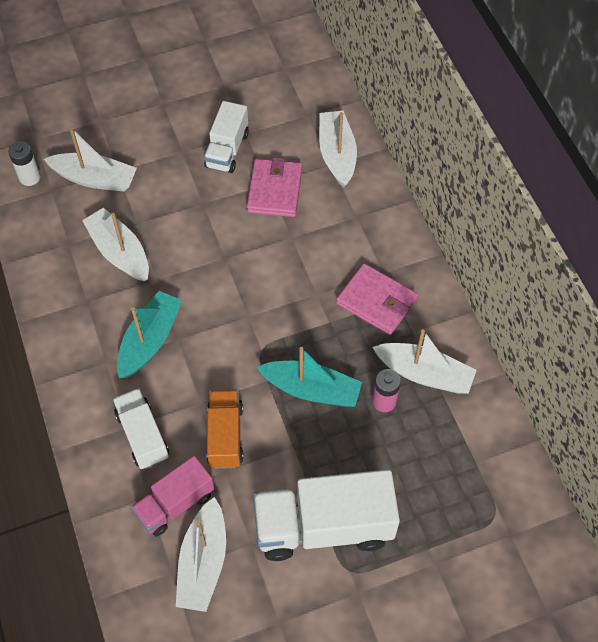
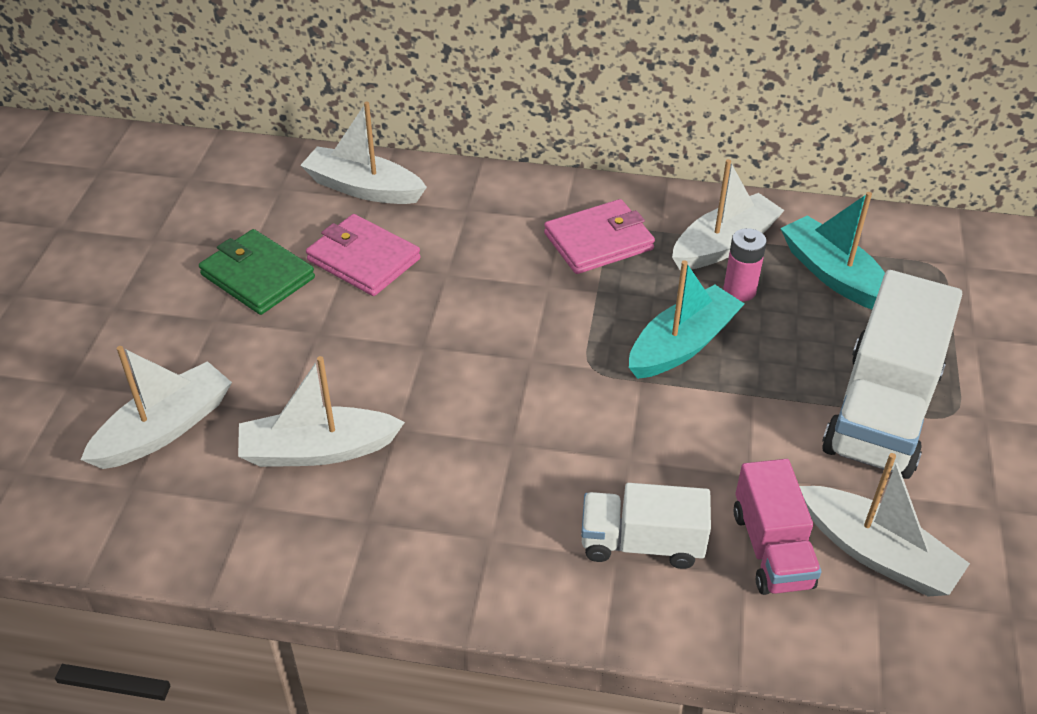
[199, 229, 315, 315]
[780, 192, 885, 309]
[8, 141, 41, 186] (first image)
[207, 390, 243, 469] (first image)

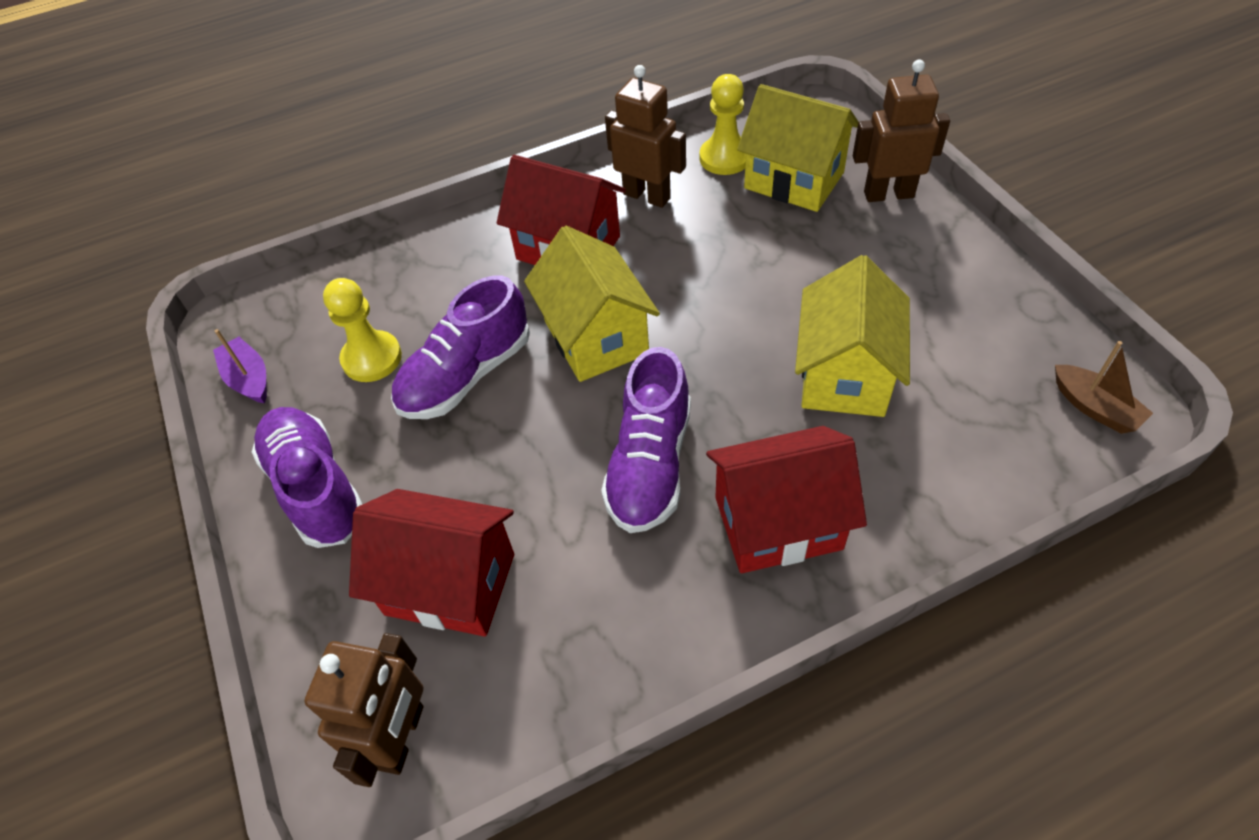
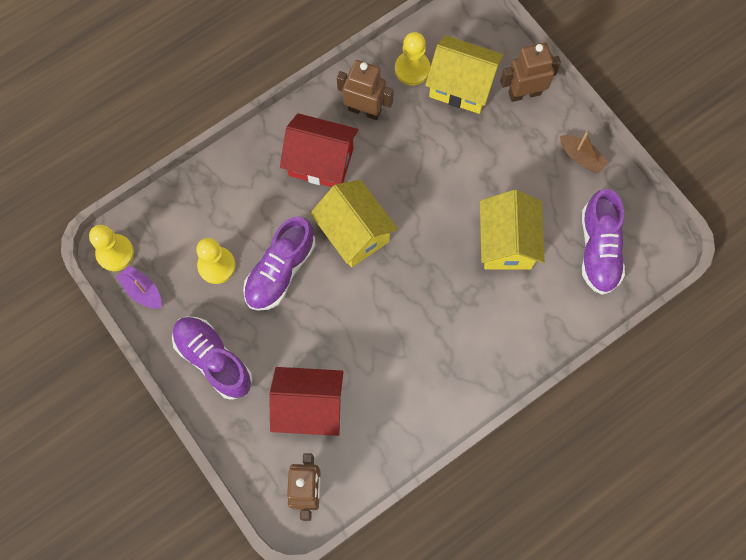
[89, 225, 134, 271]
[560, 132, 609, 174]
[582, 189, 625, 295]
[706, 426, 867, 573] (first image)

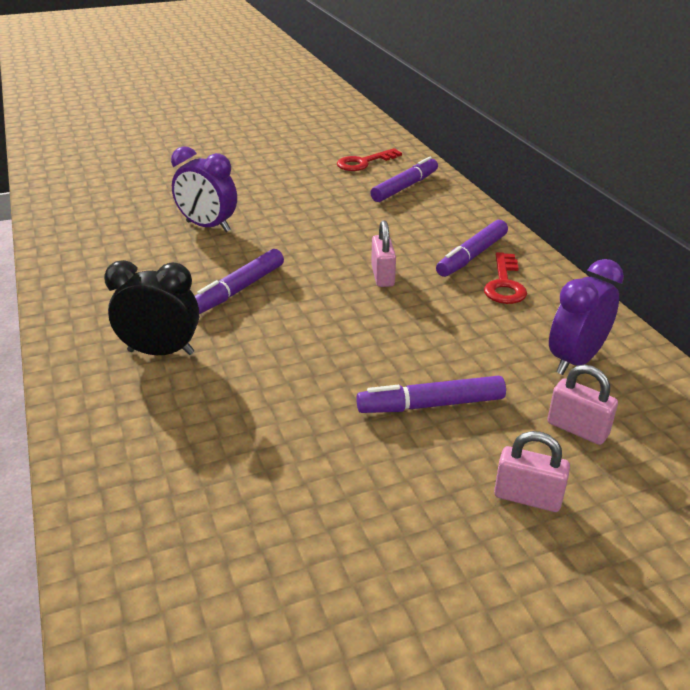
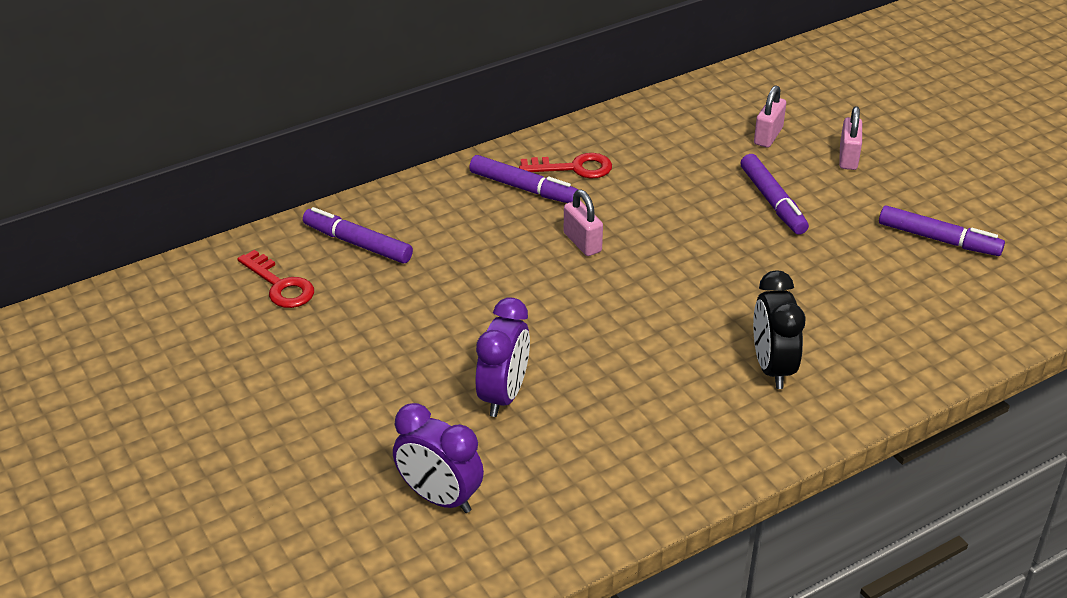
[393, 403, 484, 513]
[564, 190, 603, 256]
[879, 205, 1005, 256]

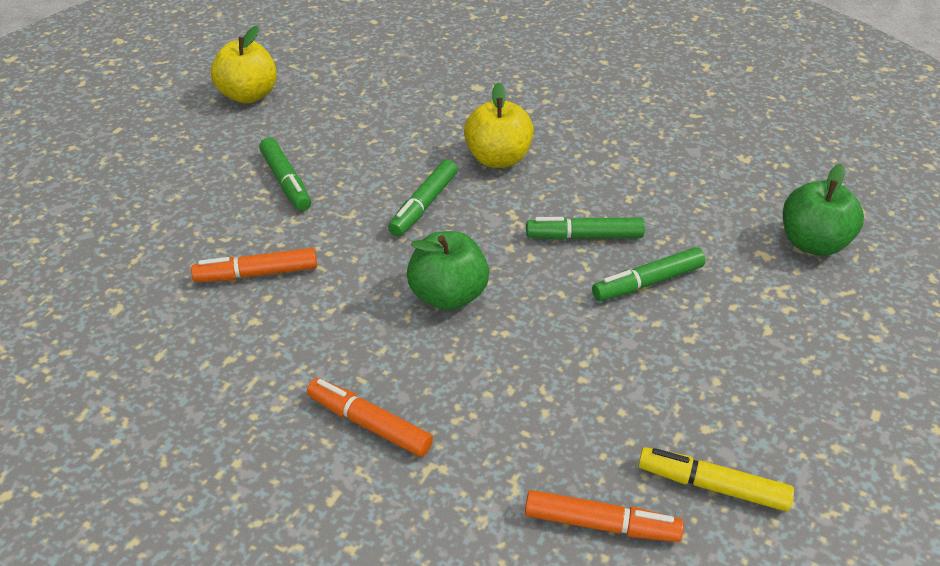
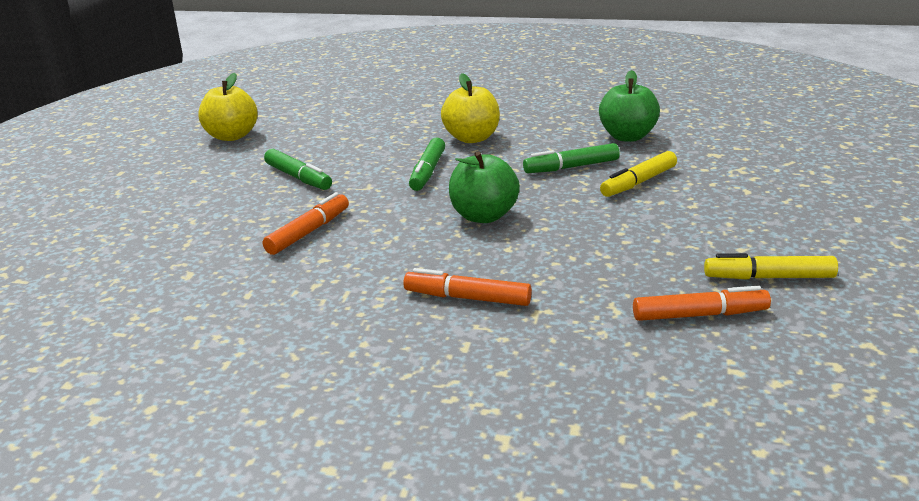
[263, 192, 349, 255]
[599, 70, 660, 142]
[600, 151, 677, 197]

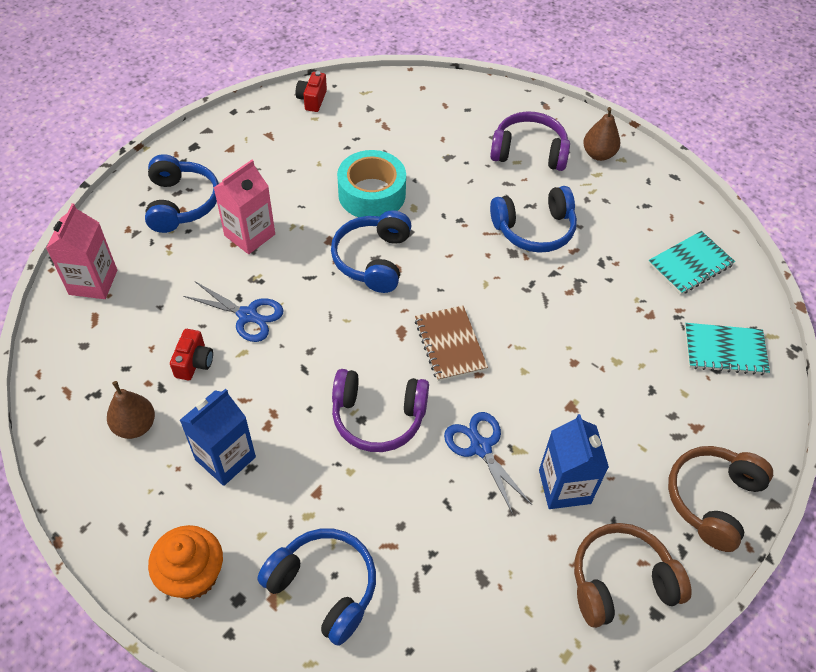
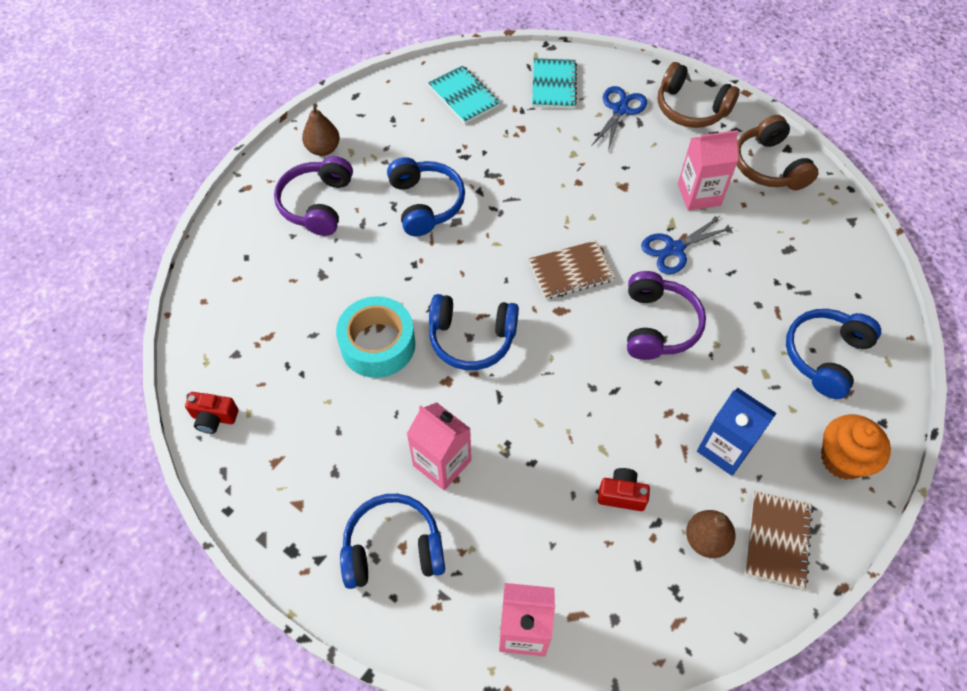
[592, 86, 647, 151]
[678, 130, 738, 210]
[745, 491, 813, 589]

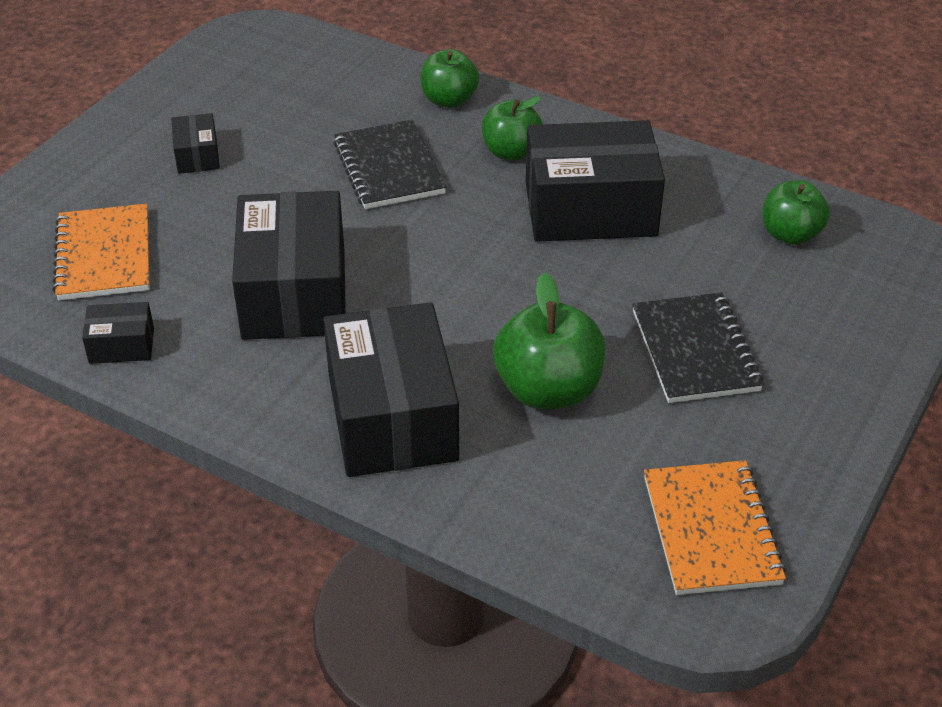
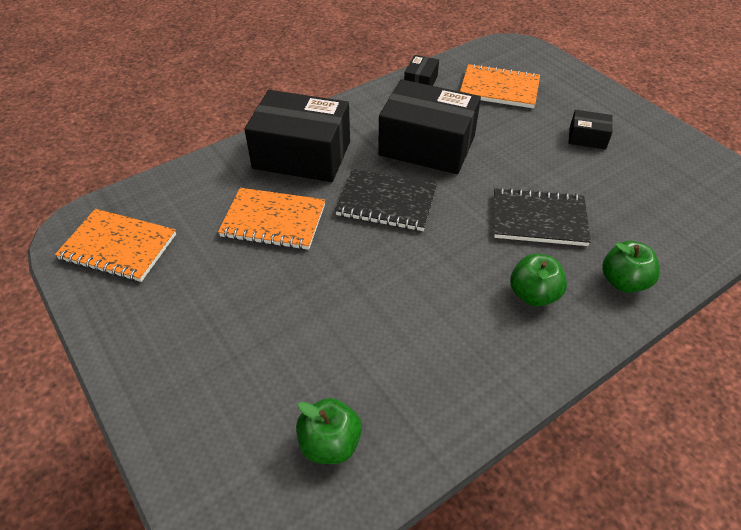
[218, 188, 325, 250]
[335, 169, 437, 231]
[526, 120, 665, 242] (first image)

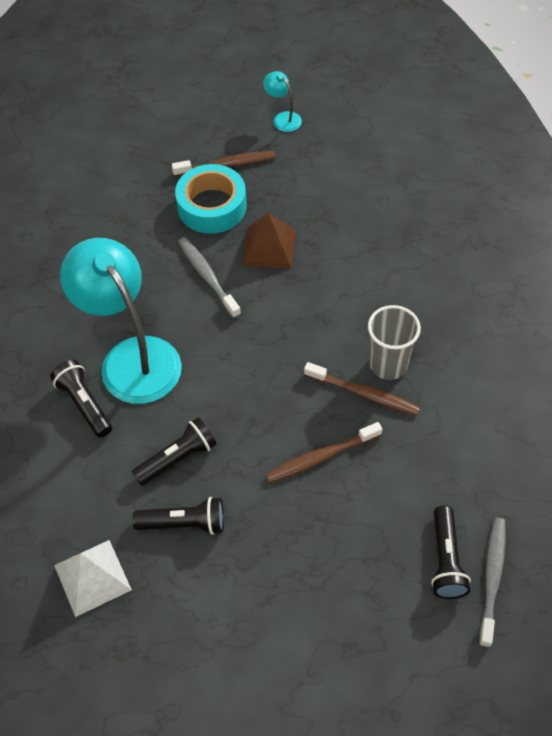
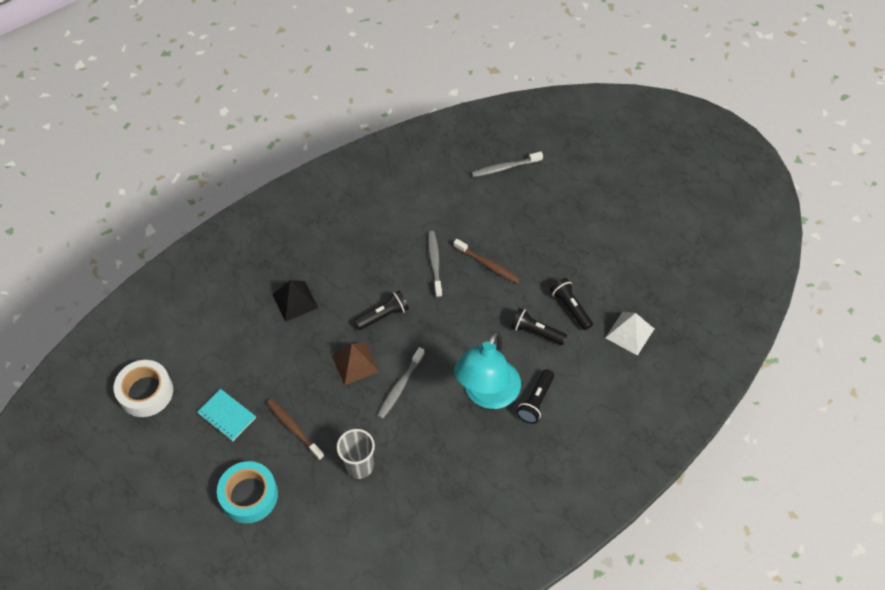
[114, 360, 173, 417]
[197, 389, 256, 441]
[217, 461, 278, 523]
[272, 280, 318, 322]
[337, 429, 375, 479]
[354, 291, 409, 330]
[428, 231, 442, 297]

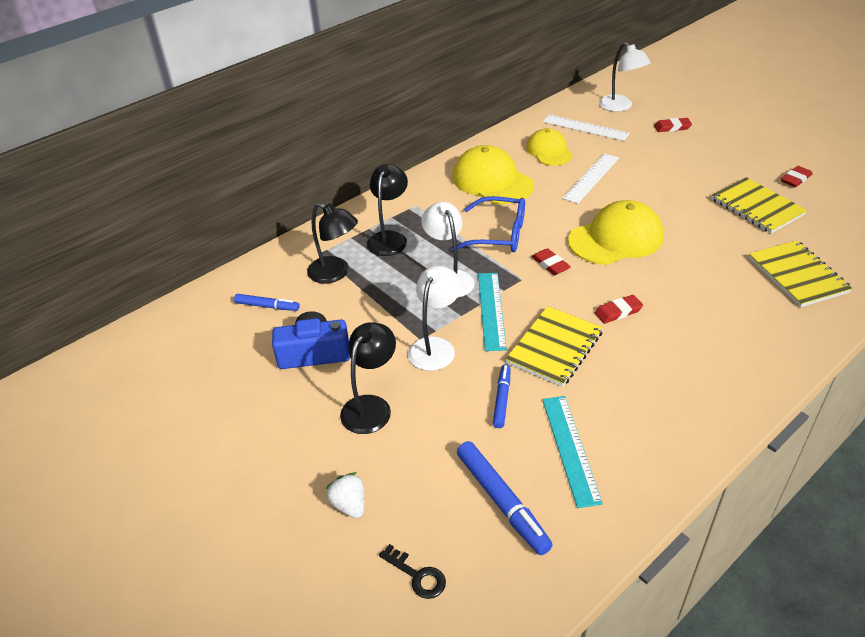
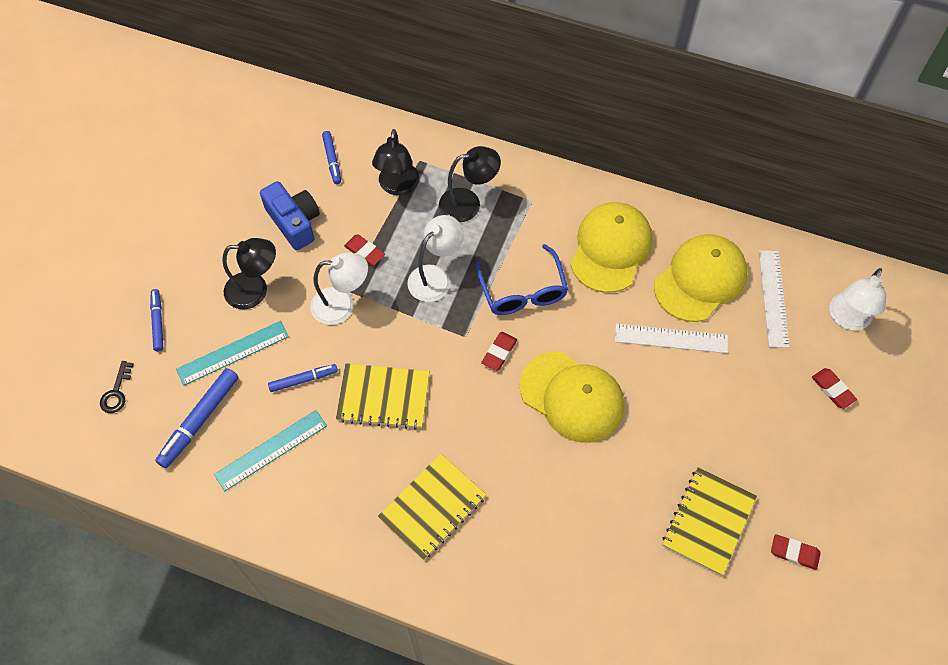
[150, 289, 164, 351]
[176, 321, 289, 386]
[344, 234, 385, 266]
[378, 454, 487, 560]
[654, 234, 747, 322]

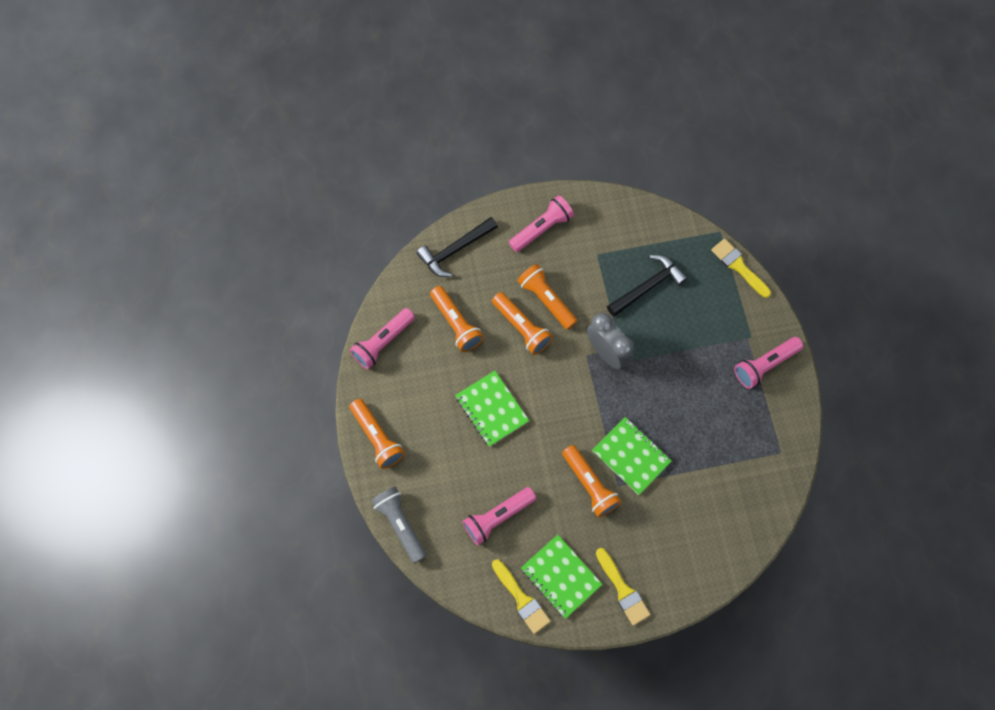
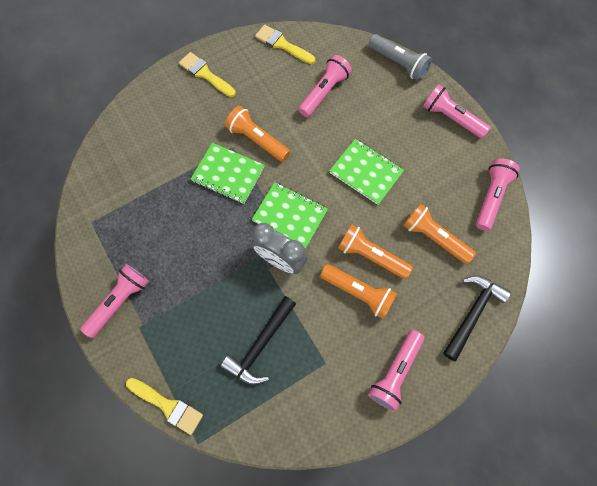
[252, 182, 328, 248]
[423, 84, 491, 138]

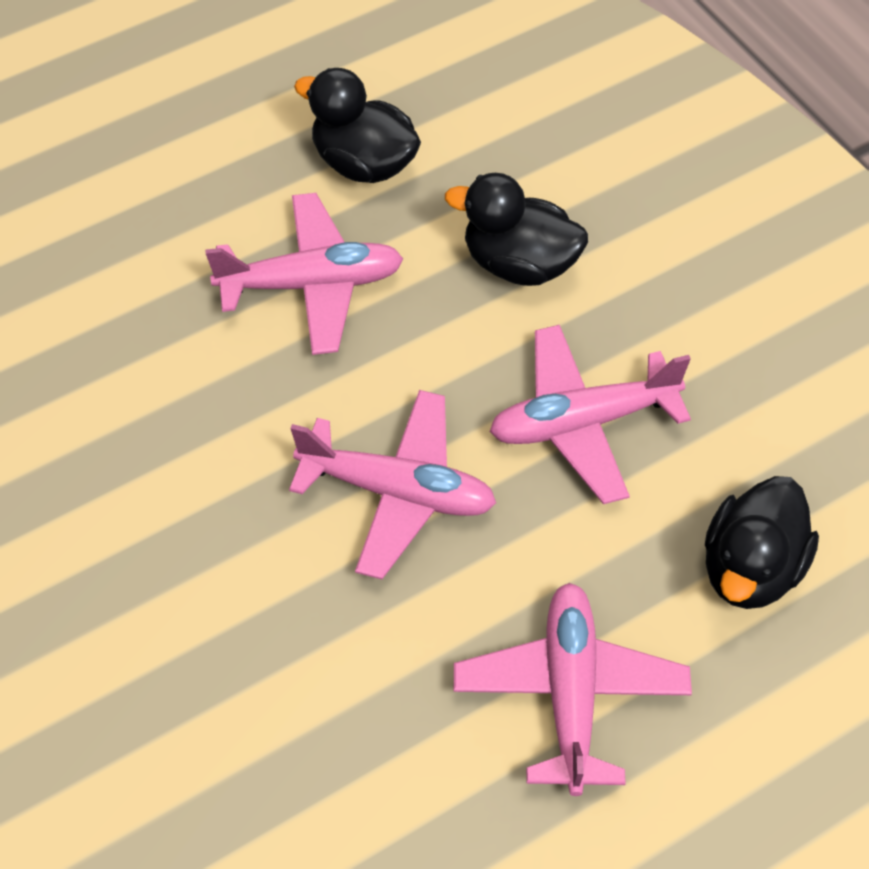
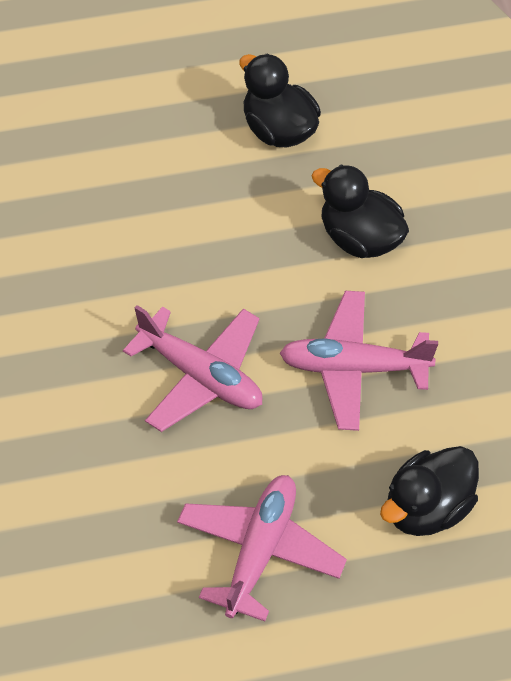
[205, 193, 403, 355] (first image)

